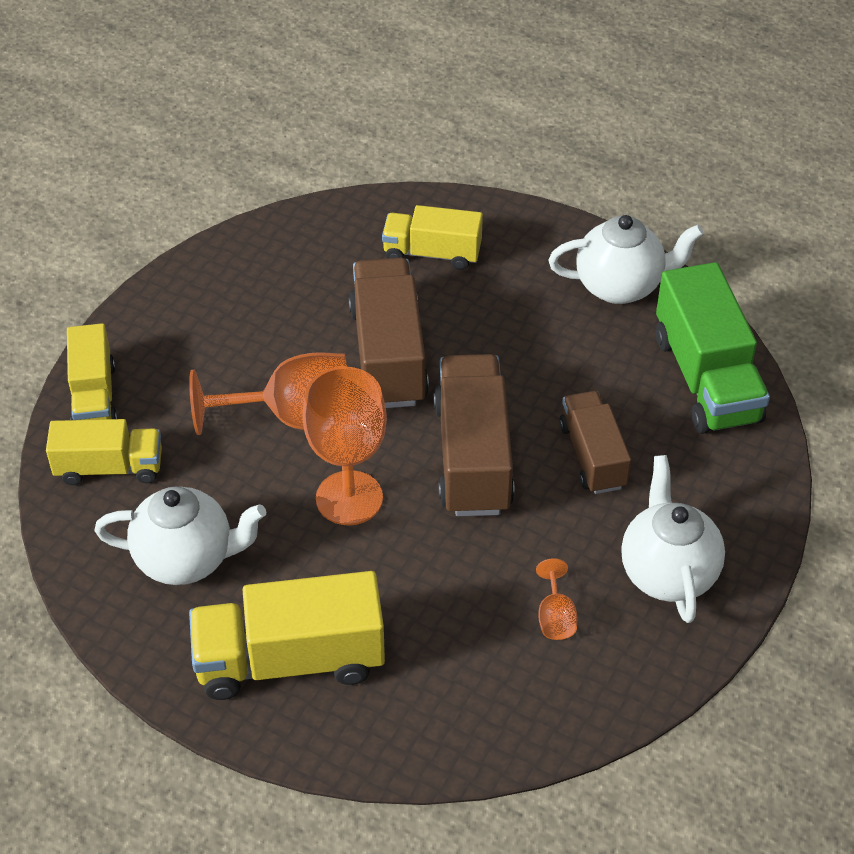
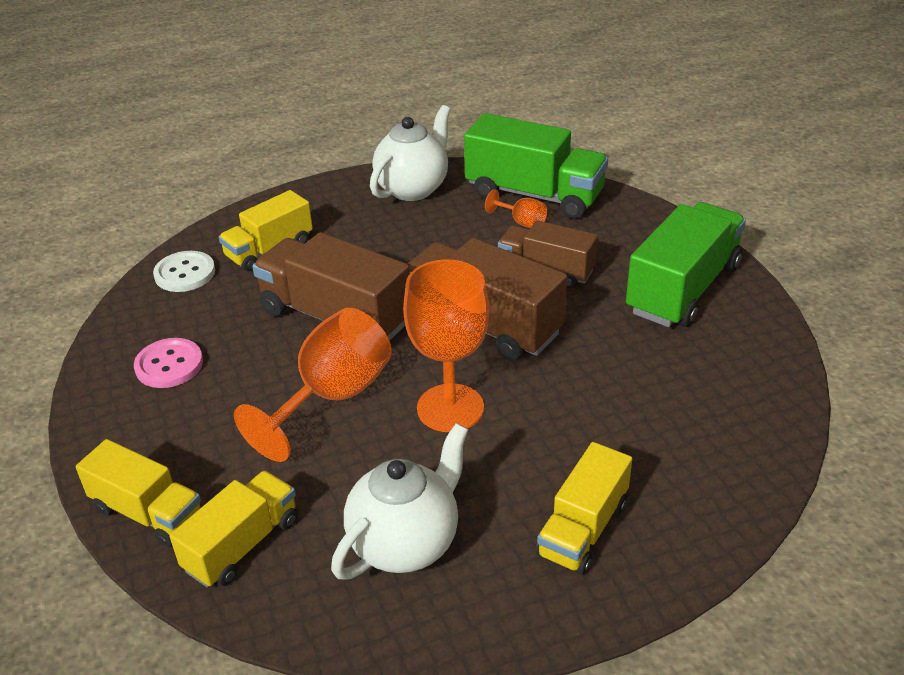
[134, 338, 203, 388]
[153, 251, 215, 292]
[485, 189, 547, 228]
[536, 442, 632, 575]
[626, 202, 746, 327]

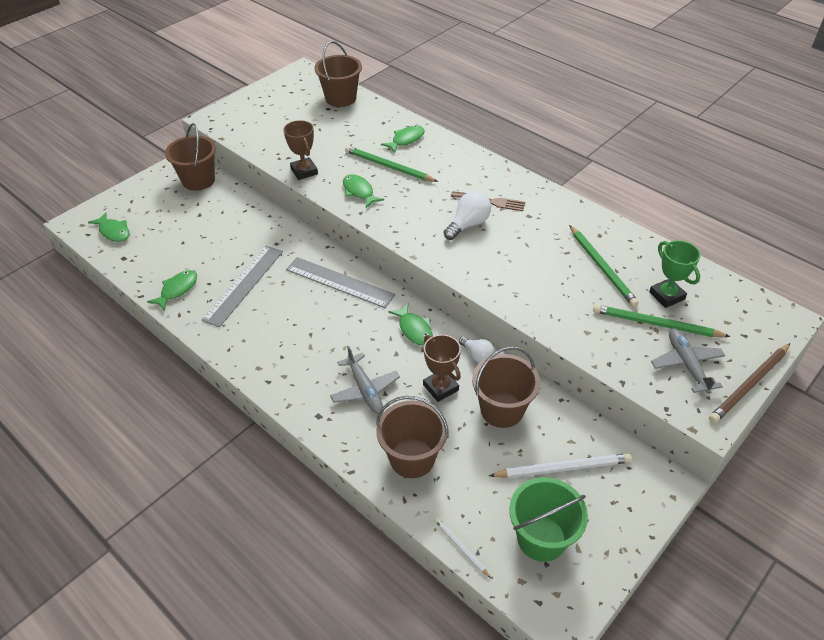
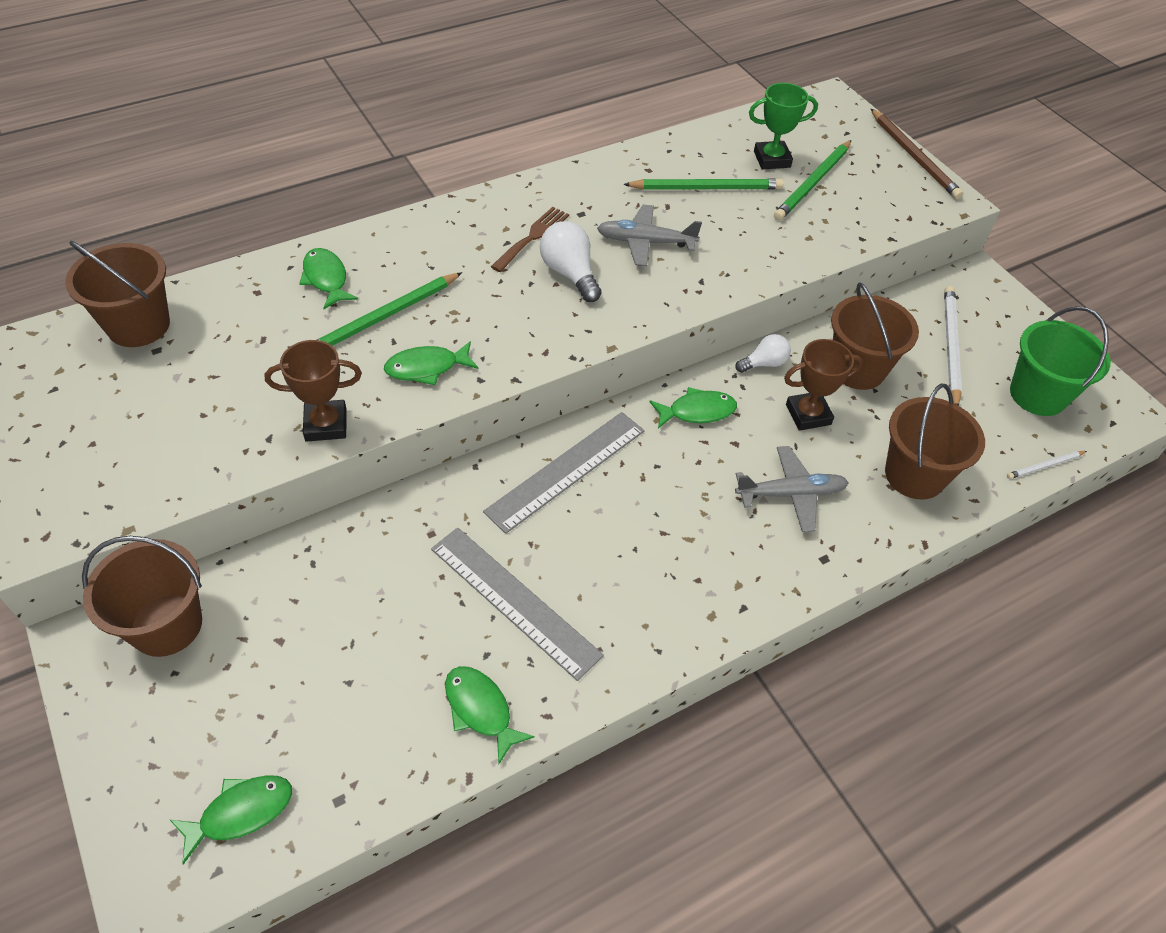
[597, 204, 702, 266]

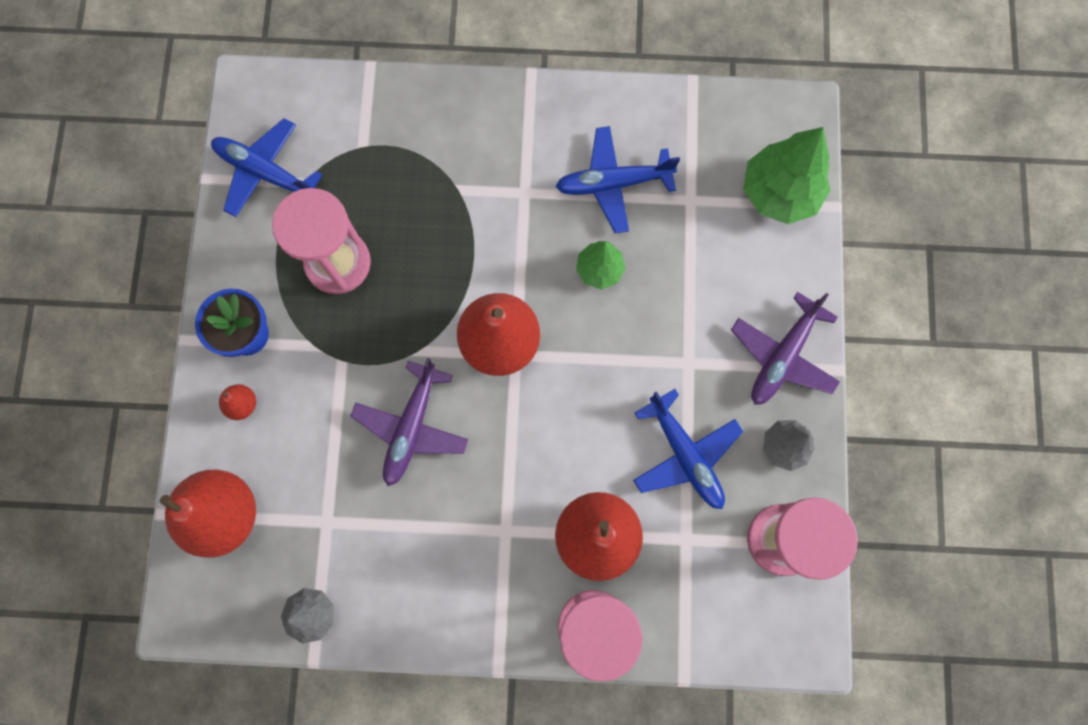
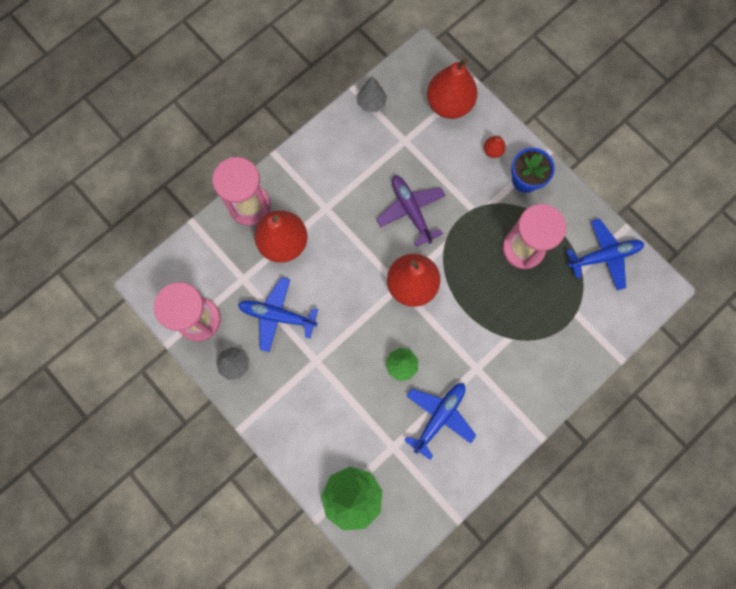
[731, 292, 840, 405] (first image)

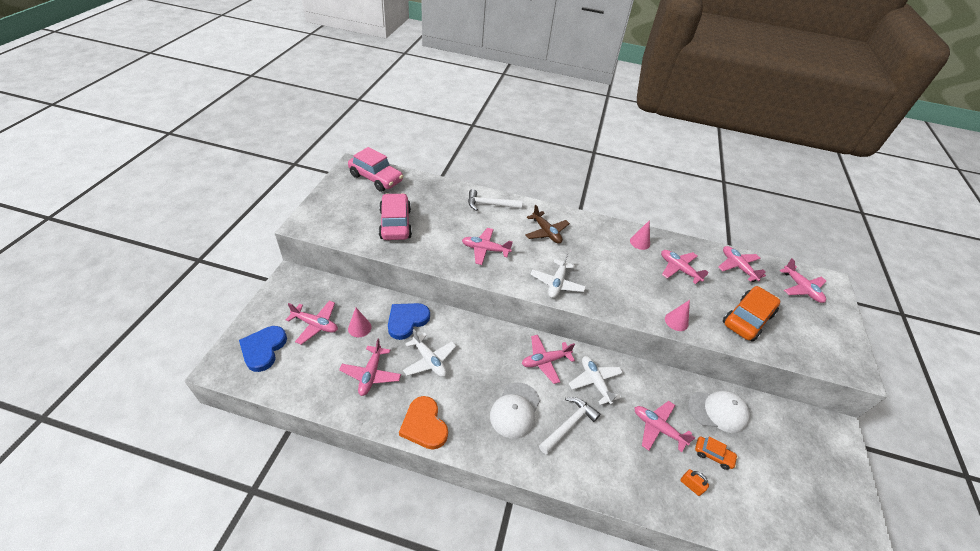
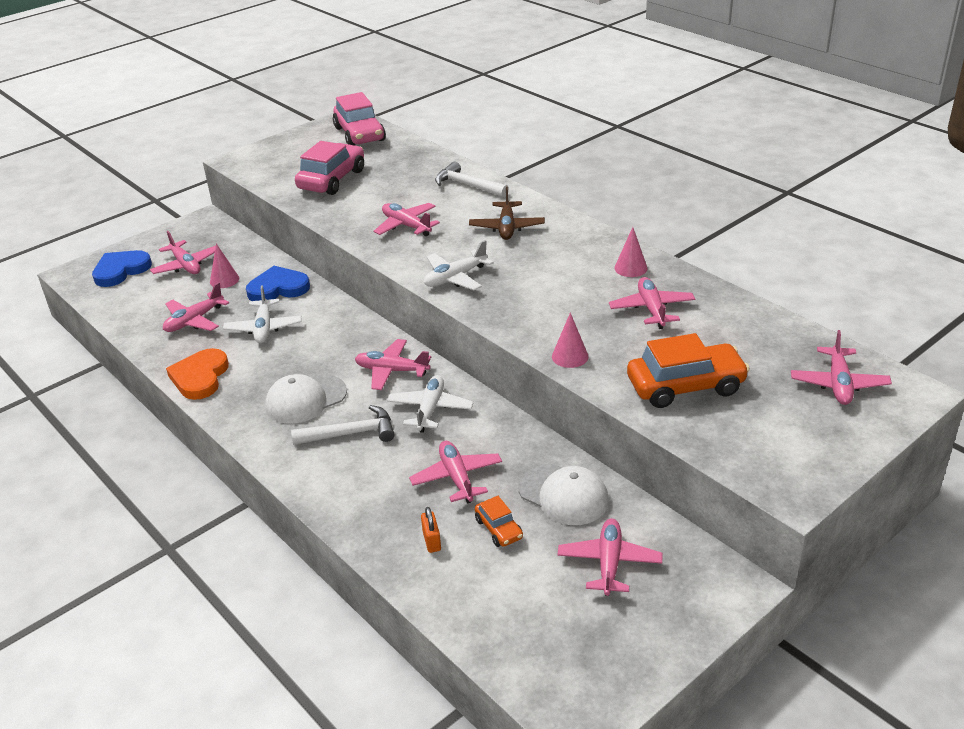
[557, 518, 662, 596]

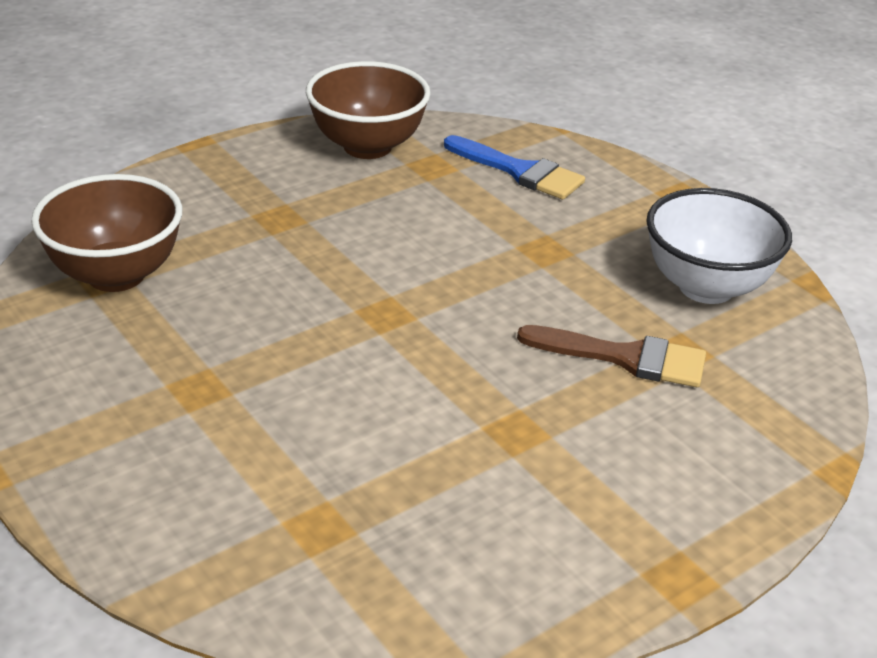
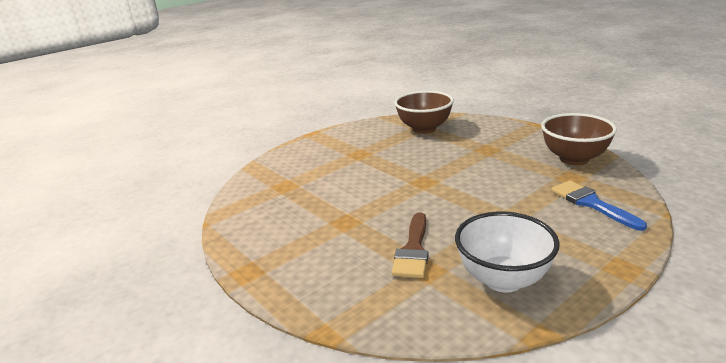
[551, 180, 647, 231]

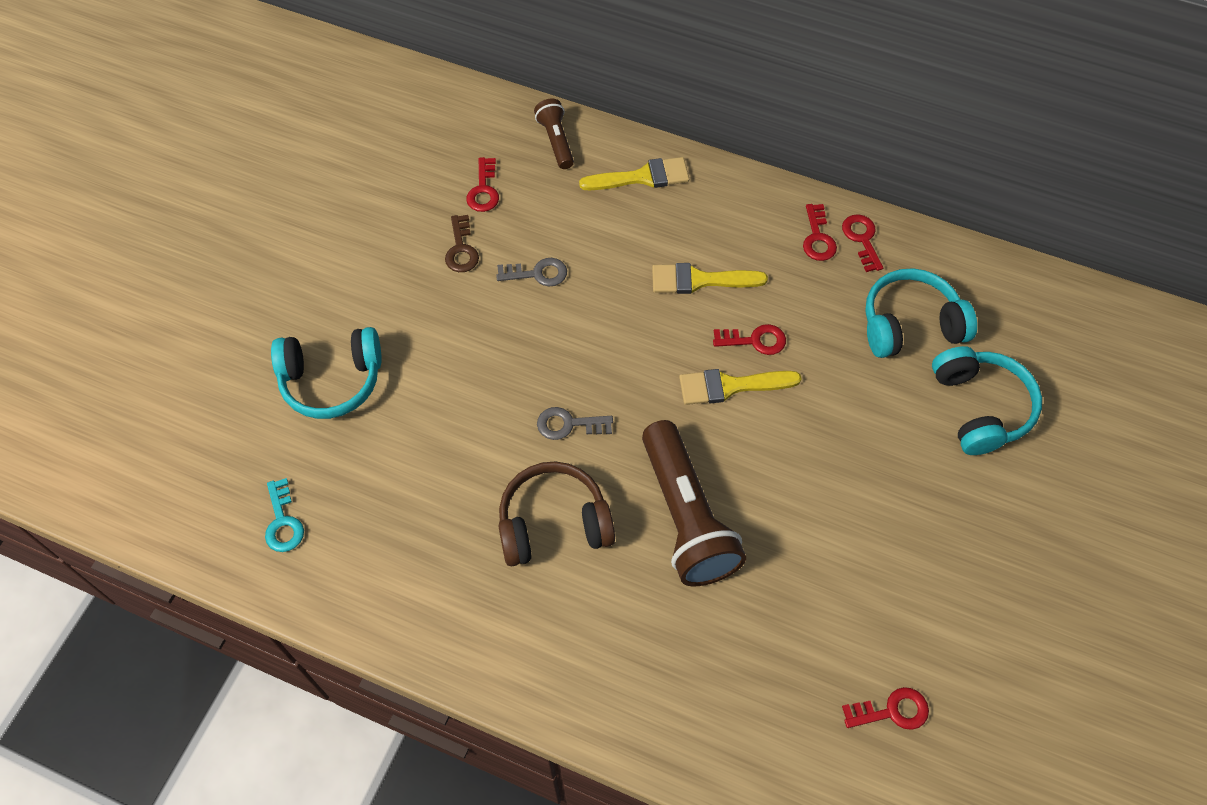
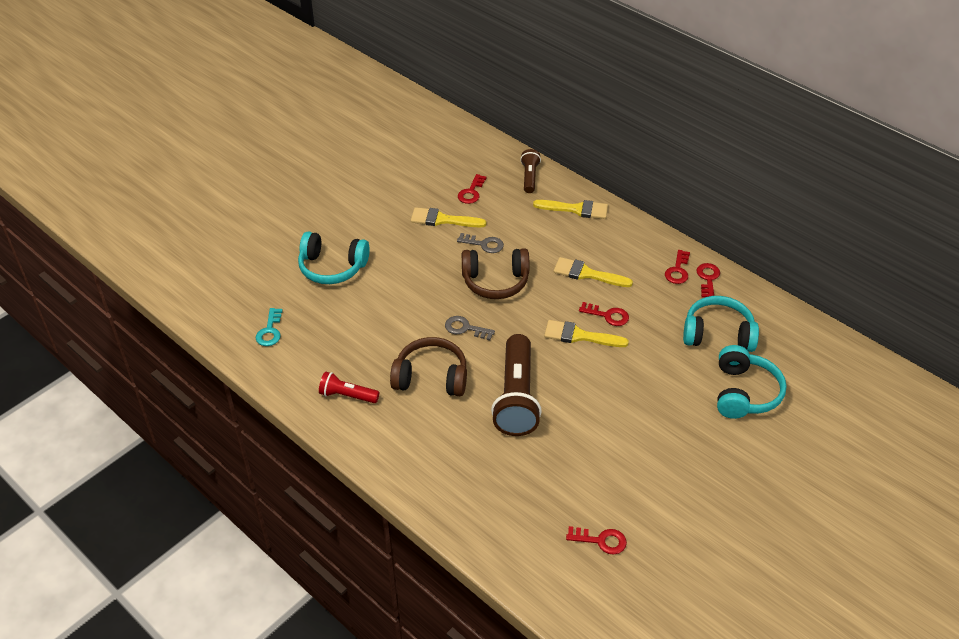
[319, 372, 379, 403]
[411, 207, 486, 227]
[462, 248, 529, 299]

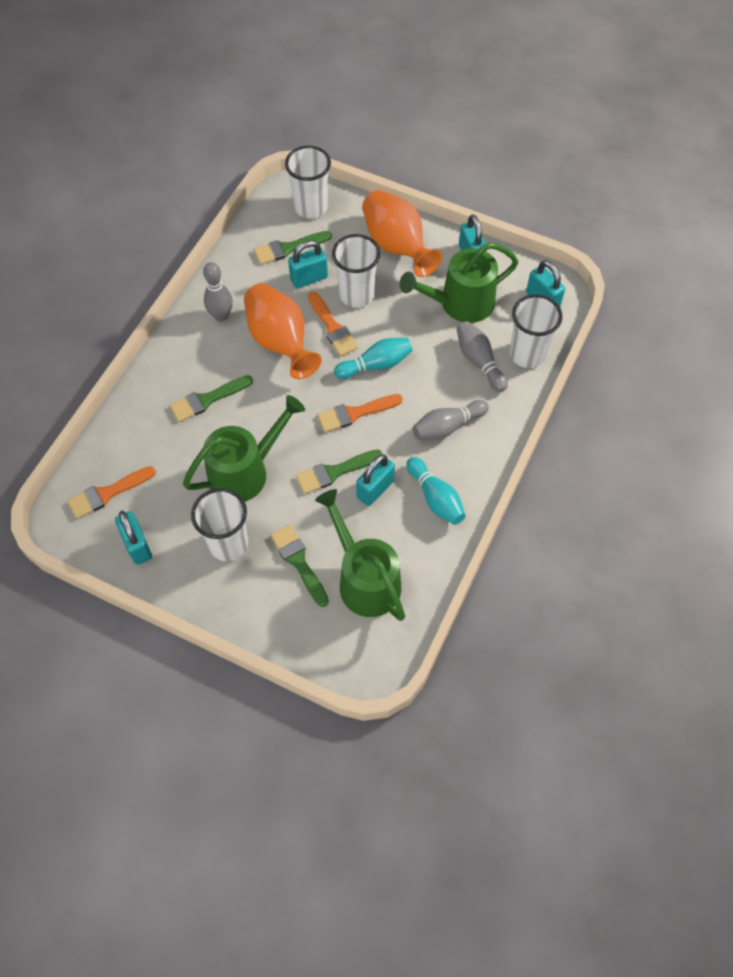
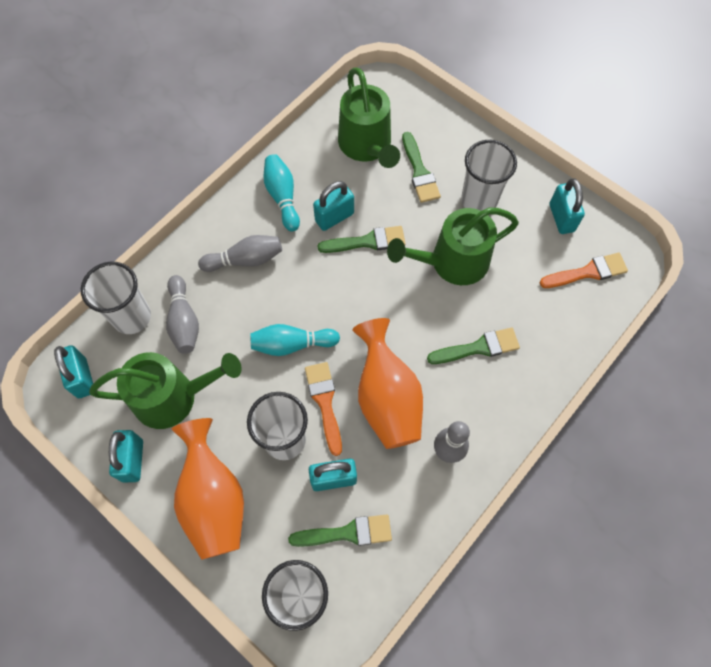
[317, 394, 403, 432] (first image)

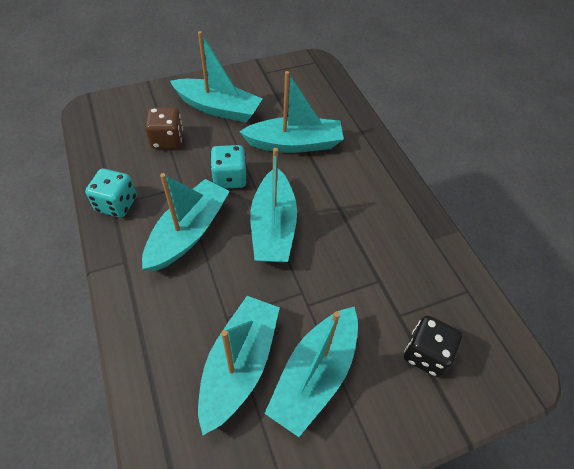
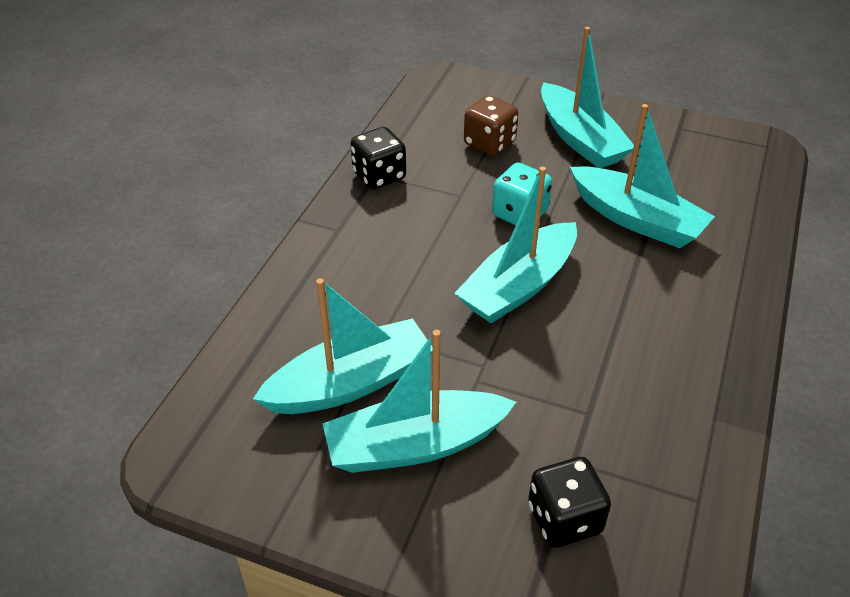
[351, 127, 406, 189]
[142, 173, 230, 271] (first image)

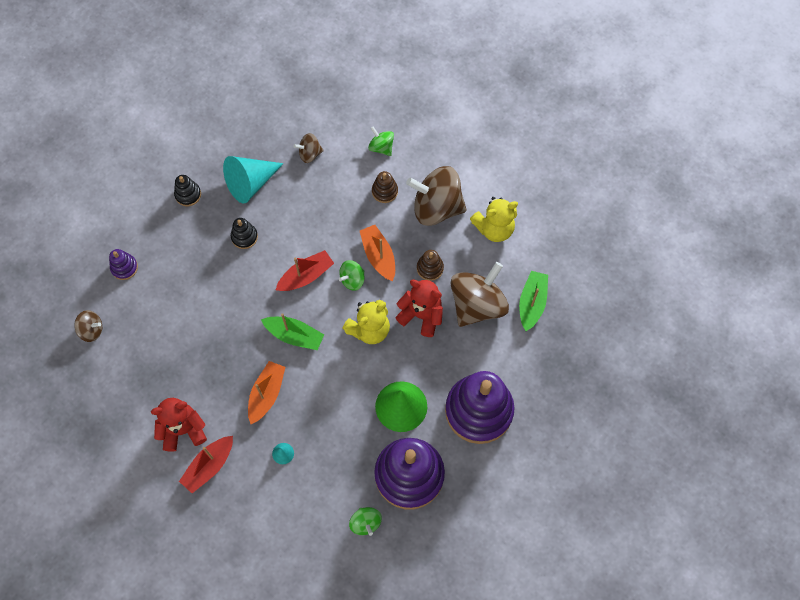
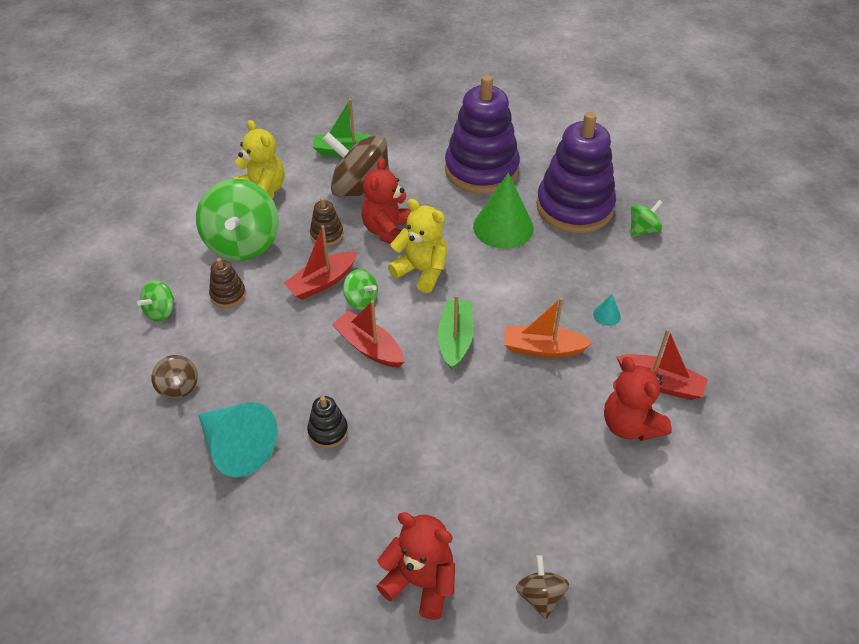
[196, 179, 279, 261]
[283, 225, 357, 300]
[376, 512, 455, 620]
[174, 175, 201, 206] (first image)

